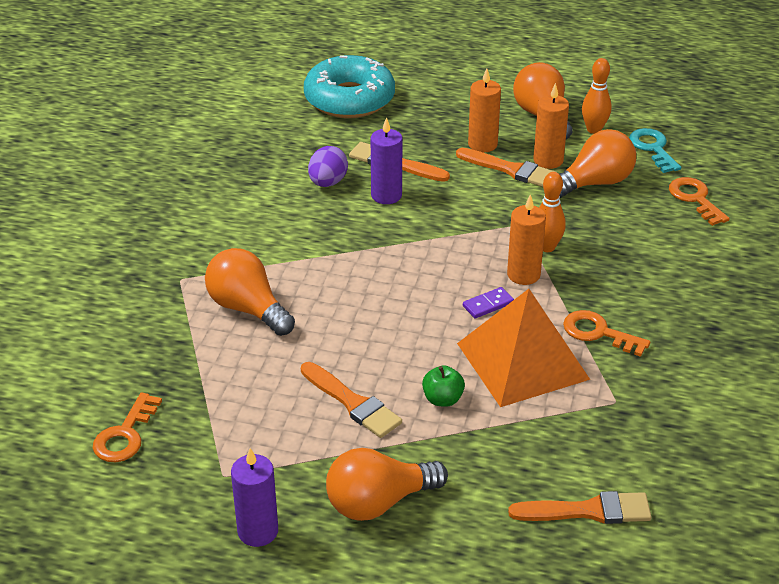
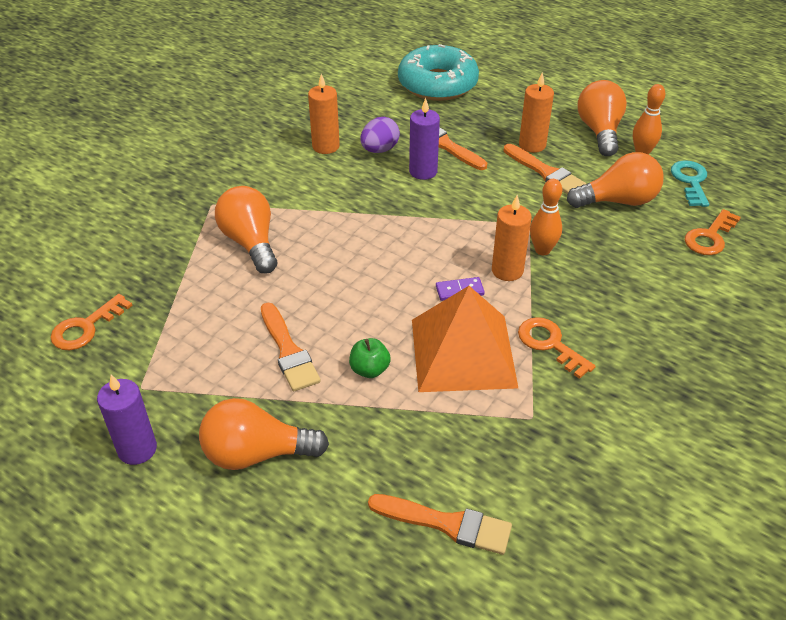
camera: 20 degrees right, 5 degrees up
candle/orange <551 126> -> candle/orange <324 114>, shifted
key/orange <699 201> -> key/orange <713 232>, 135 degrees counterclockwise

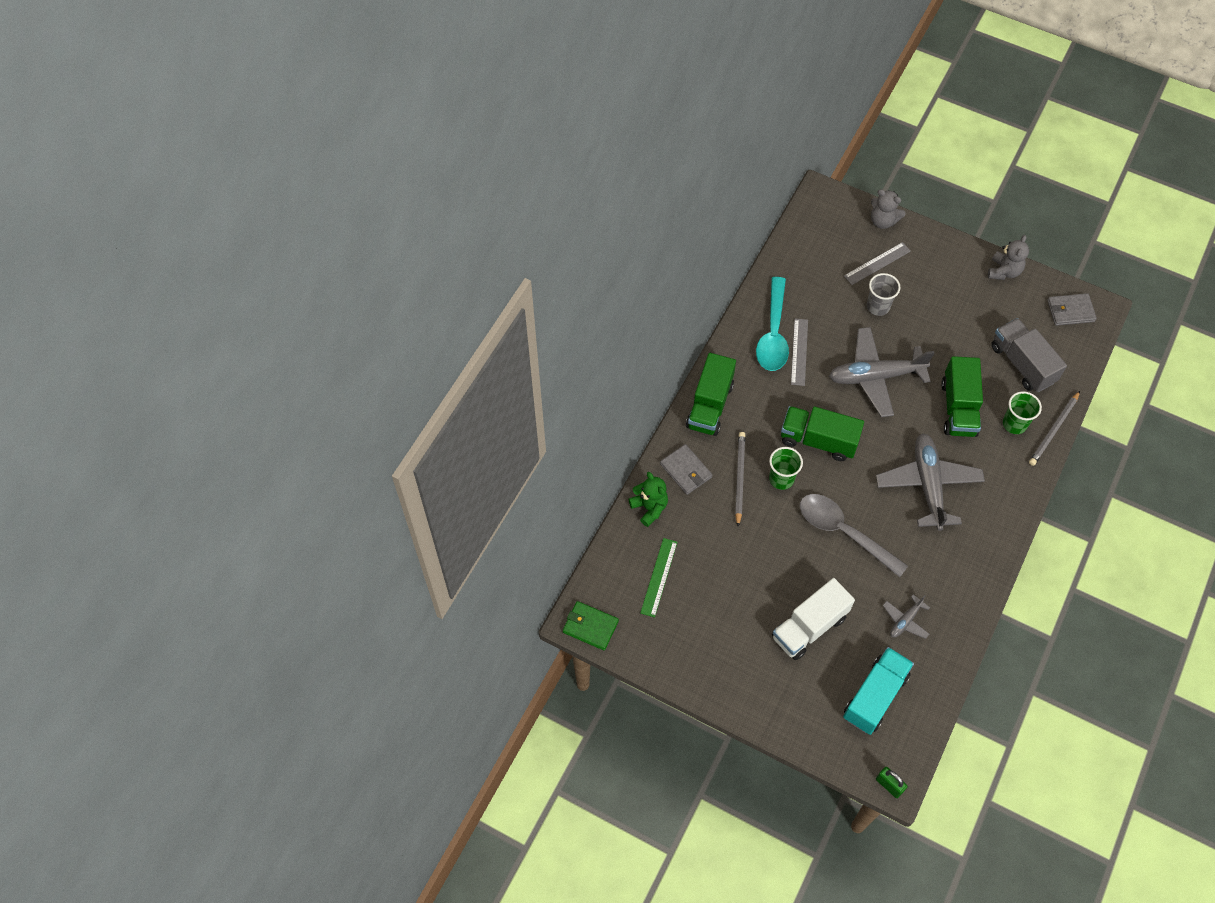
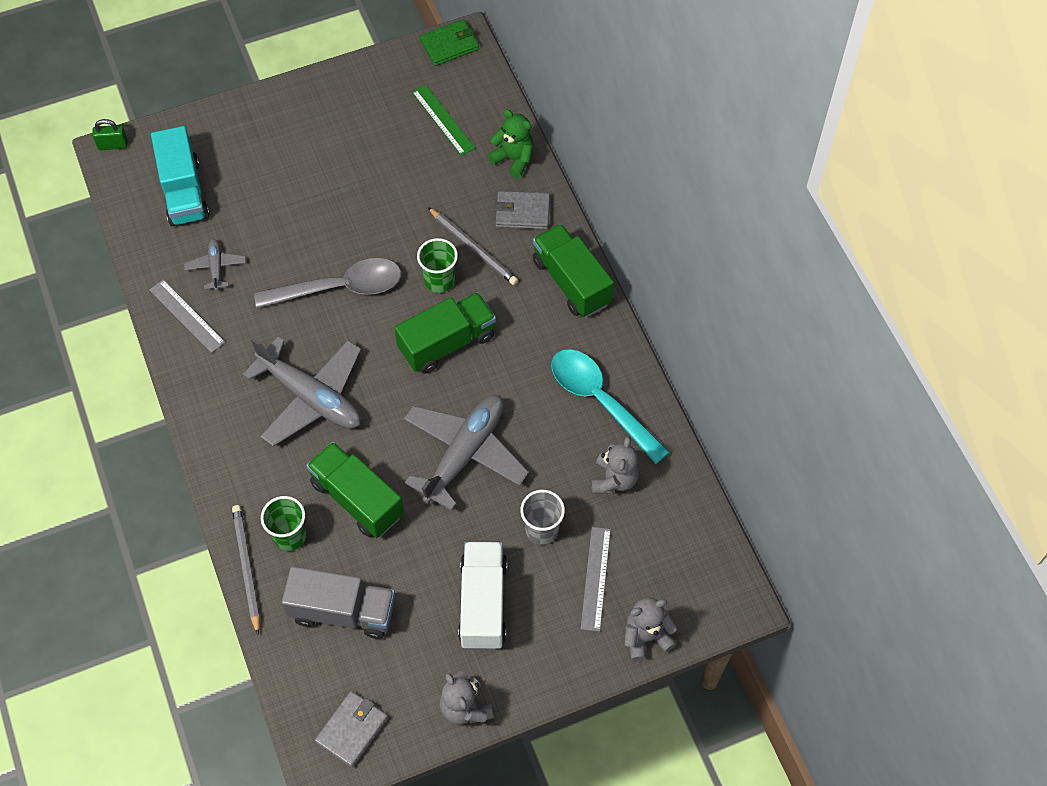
camera: 130 degrees right, 0 degrees up
teddy bear/green <648 499> -> teddy bear/green <511 143>, 150 degrees counterclockwise
truck/white <813 619> -> truck/white <482 596>, shifted
ruler/grey <799 352> -> ruler/grey <187 316>, shifted
none -> teddy bear/grey <615 465>

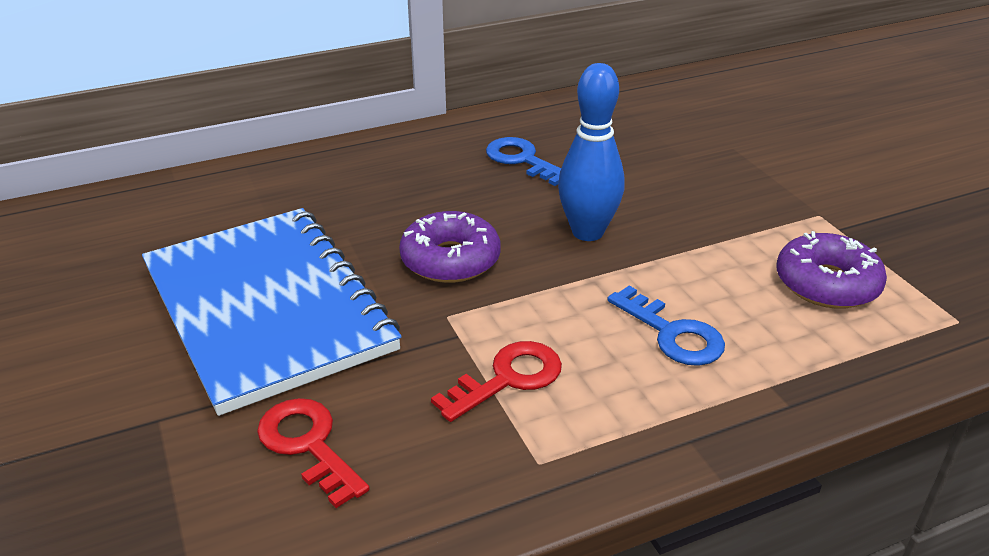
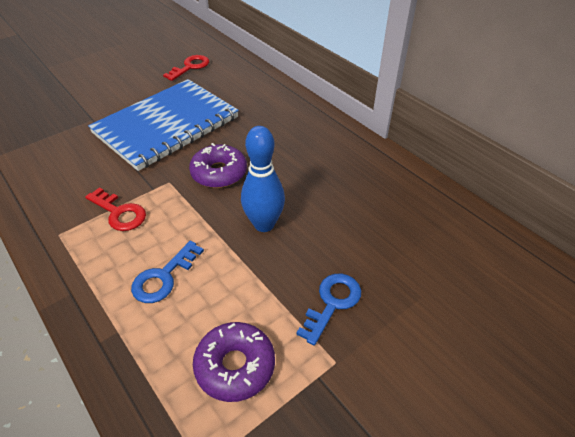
camera: 75 degrees right, 10 degrees up
key/red <313 453> -> key/red <186 68>, shifted
key/blue <523 161> -> key/blue <328 310>, shifted

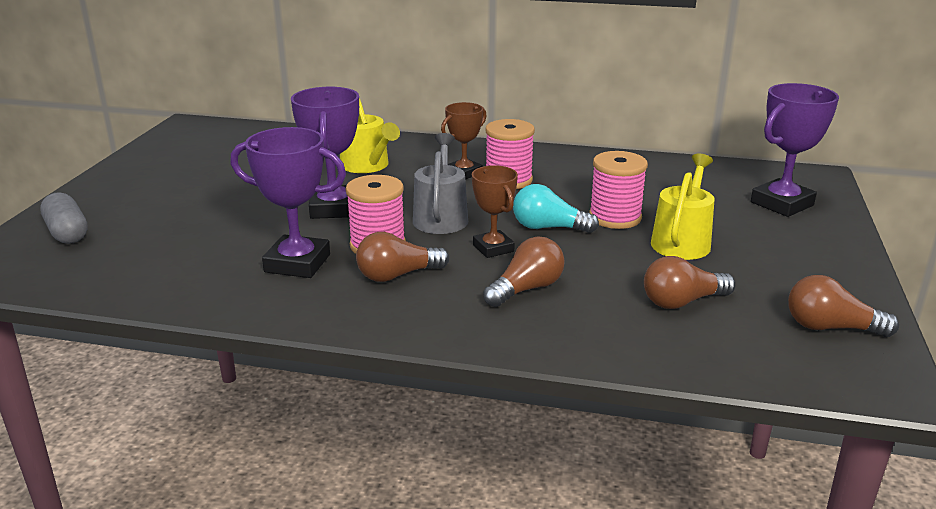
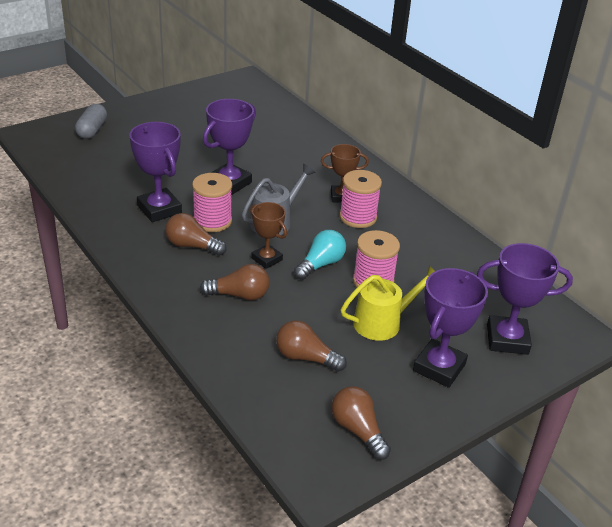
camera: 40 degrees right, 10 degrees up
watering can/yellow <370 135> -> none
trophy/brown <495 211> -> trophy/brown <268 235>, 60 degrees counterclockwise
light bulb/turquoise <556 208> -> light bulb/turquoise <320 255>, 75 degrees clockwise
none -> trophy/purple <450 328>

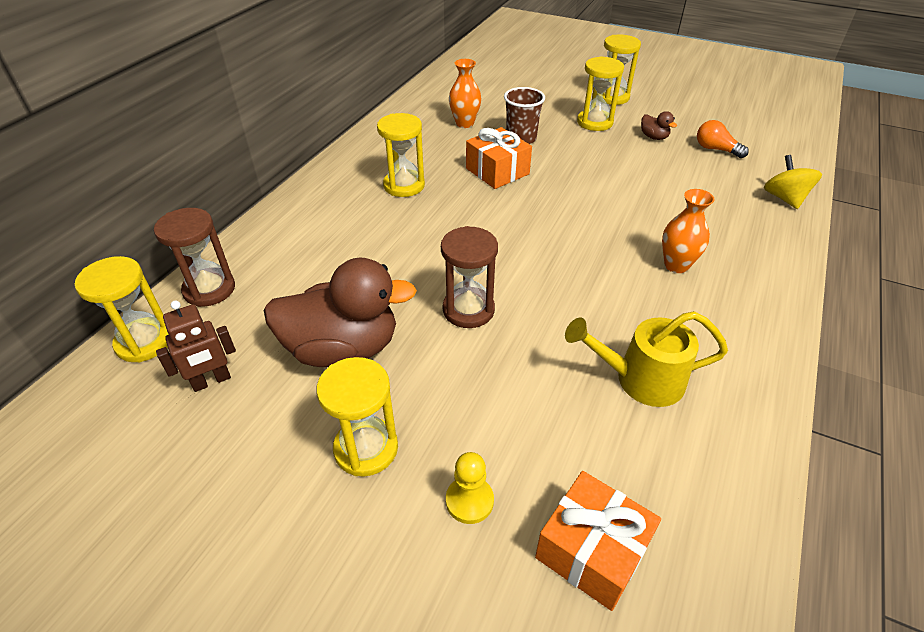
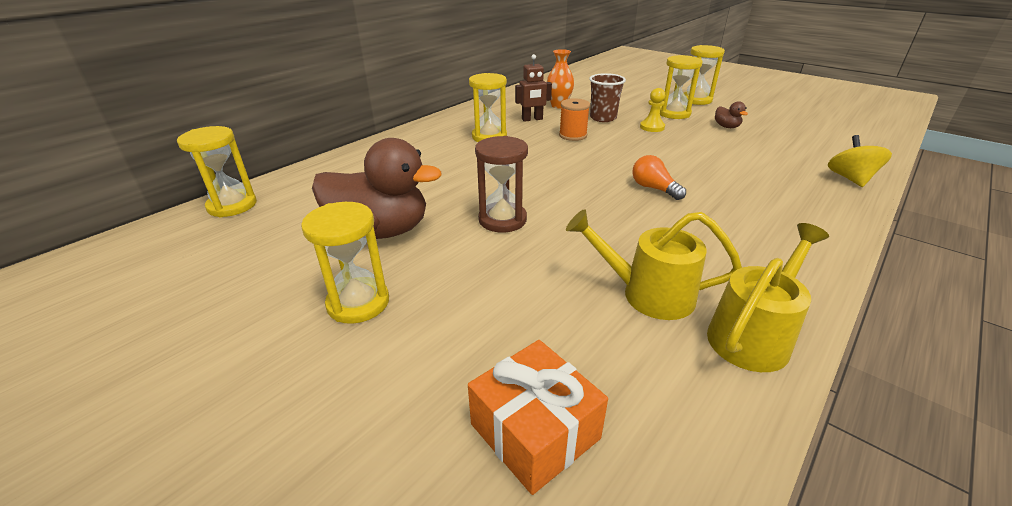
camera: 15 degrees right, 10 degrees down
hourglass/brown <194 257> -> none
robot/brown <196 346> -> robot/brown <533 88>, shifted
pawn/yellow <470 488> -> pawn/yellow <652 110>, shifted
gift/orange <499 158> -> spool/orange <574 119>
vase/orange <688 231> -> none
light bulb/orange <723 139> -> light bulb/orange <659 177>, shifted
none -> watering can/yellow <768 297>

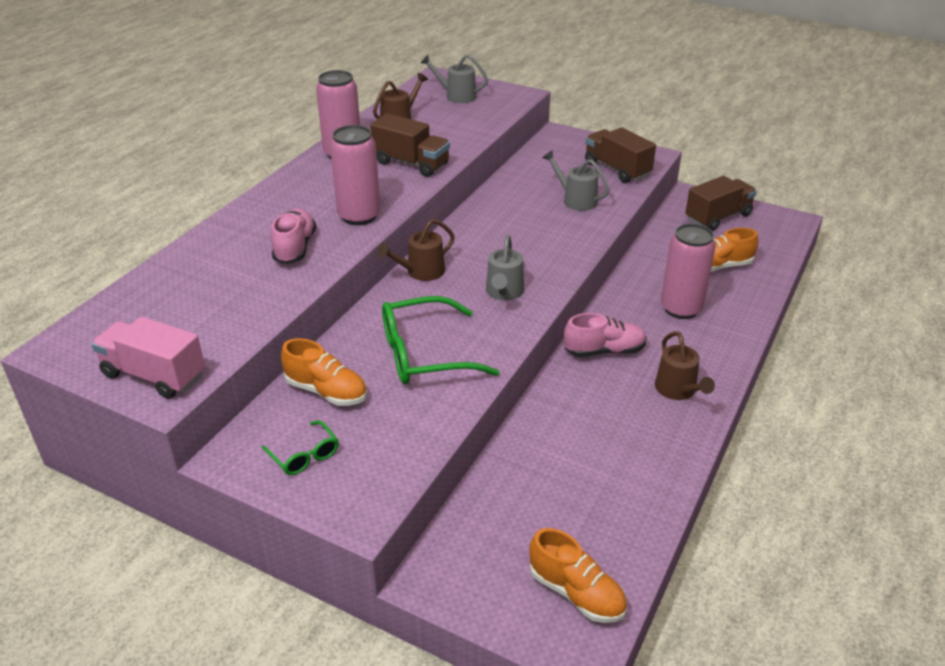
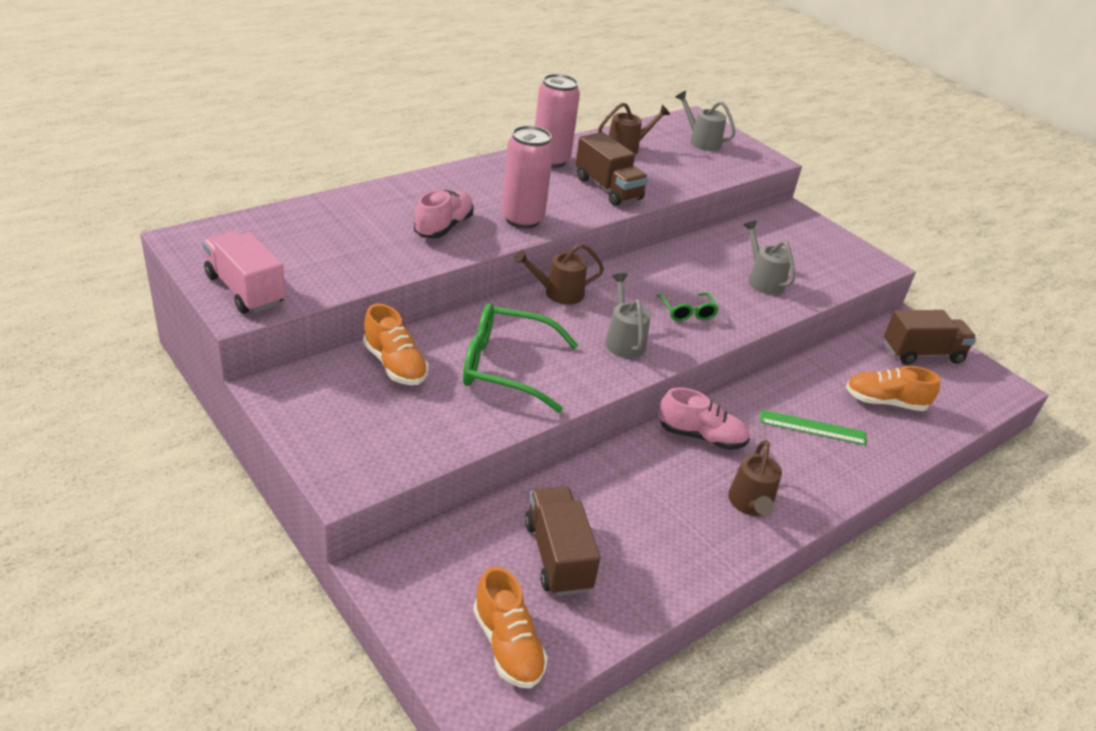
camera: 20 degrees right, 0 degrees up
glasses/green <300 447> -> glasses/green <688 307>, shifted
watering can/grey <505 267> -> watering can/grey <628 315>, 135 degrees clockwise
truck/brown <620 155> -> truck/brown <562 541>, shifted
can/pink <688 271> -> ruler/green <813 427>

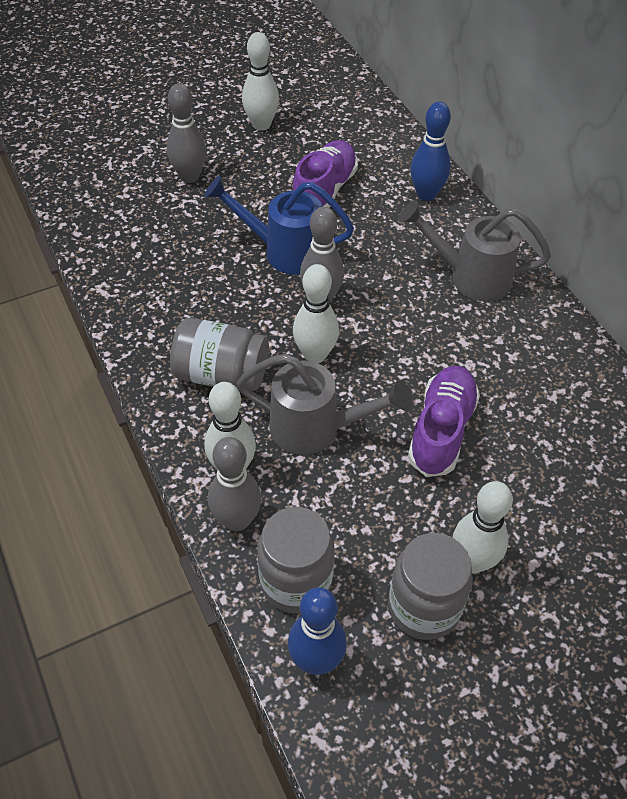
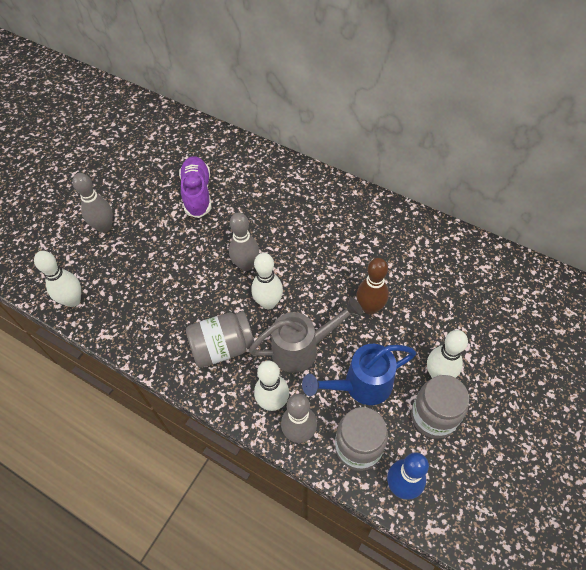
camera: 30 degrees left, 5 degrees up
watering can/blue <279 225> -> watering can/blue <359 374>, shifted
bowling pin/white <260 81> -> bowling pin/white <57 279>, shifted
watering can/grey <475 250> -> none
shoe/purple <444 421> -> bowling pin/brown <373 286>
bowling pin/blue <430 151> -> none

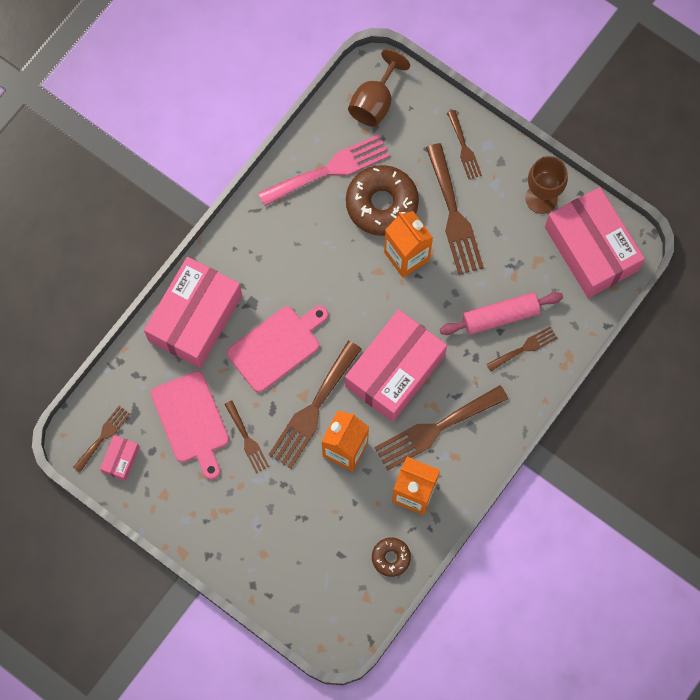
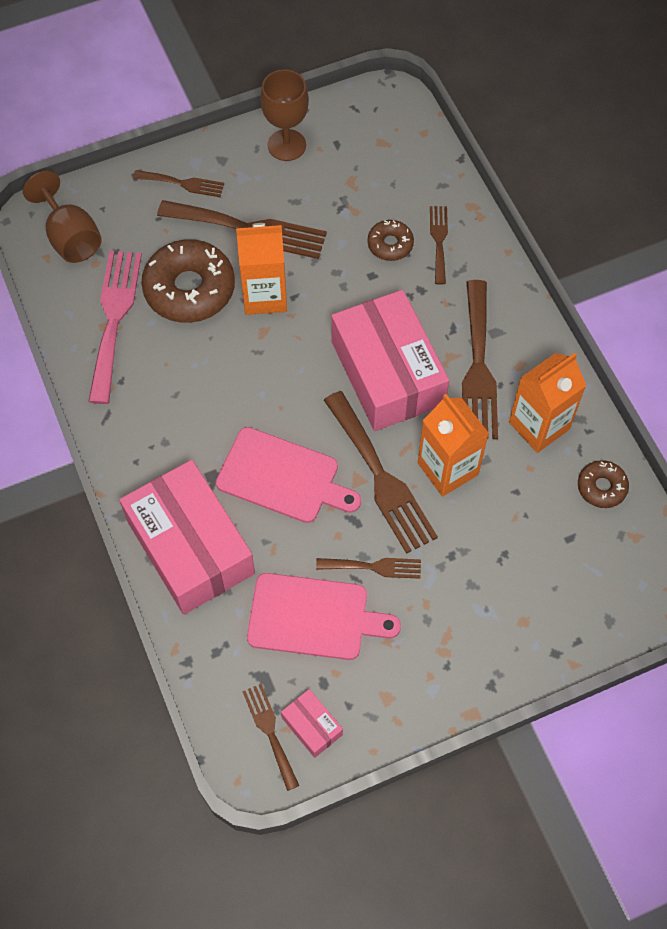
camera: 60 degrees left, 10 degrees down
cutting board/pink <277 349> -> cutting board/pink <288 475>, 120 degrees clockwise
rolling pin/pink <501 313> -> donut/brown <391 240>
box/pink <595 242> -> none

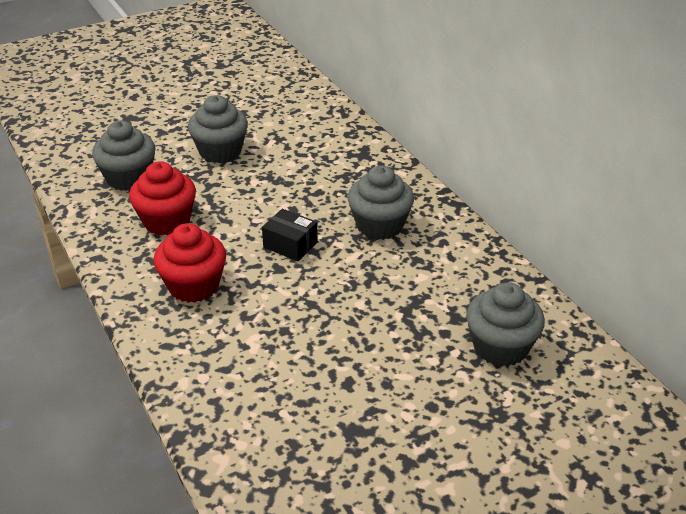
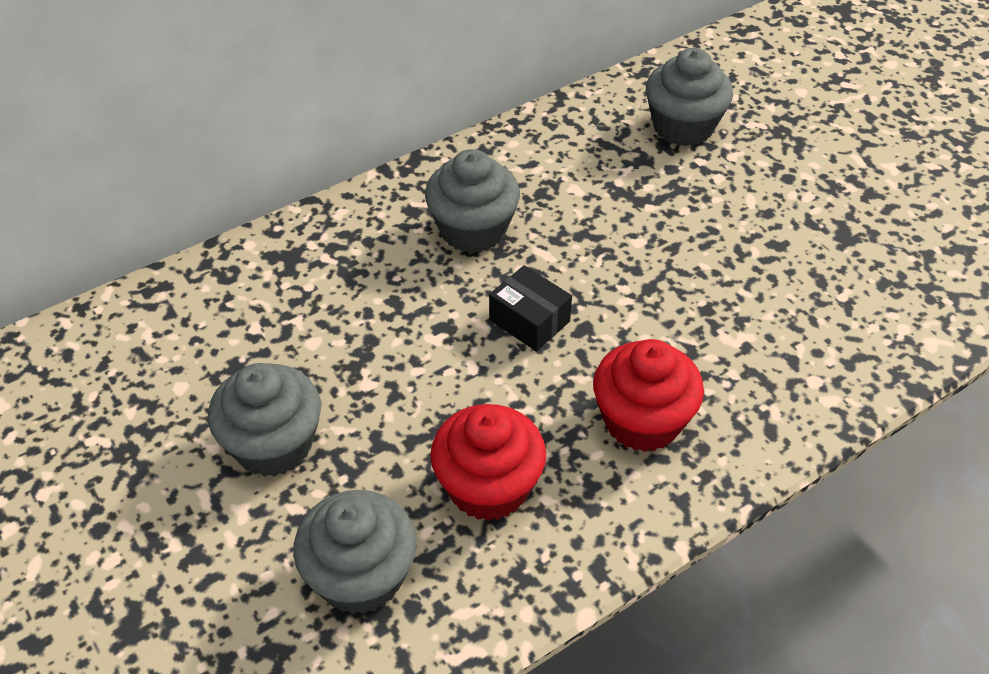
camera: 95 degrees left, 10 degrees up
box/black <290 235> -> box/black <530 308>, 75 degrees counterclockwise

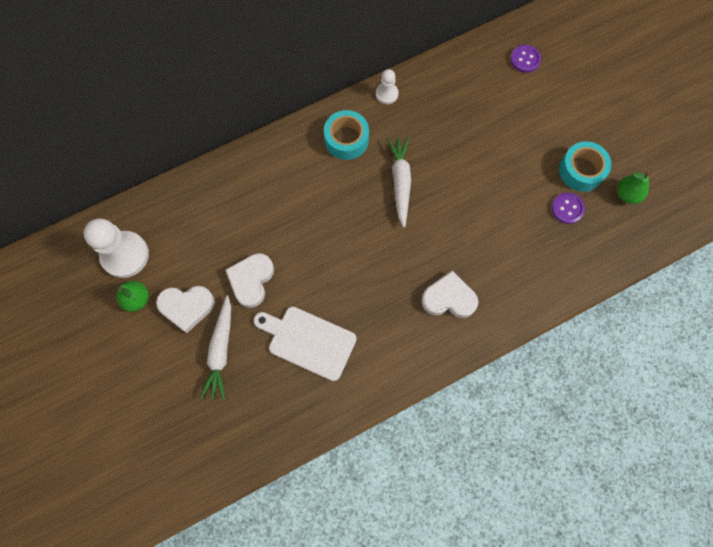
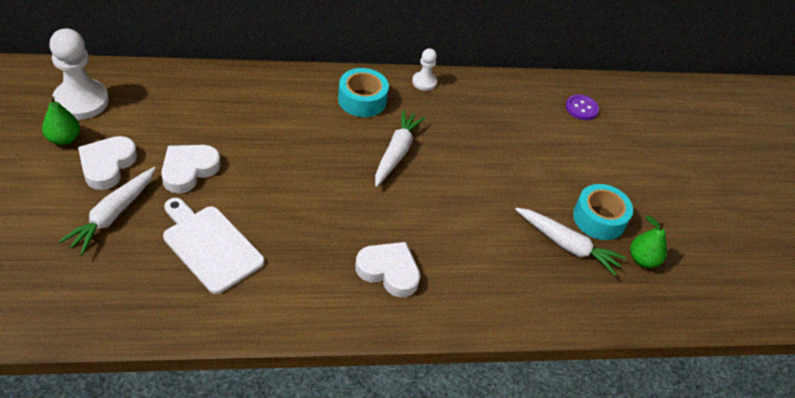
camera: 15 degrees right, 25 degrees down
heart/white <185 309> -> heart/white <107 163>, 90 degrees clockwise
button/purple <568 208> -> carrot/white <570 242>

